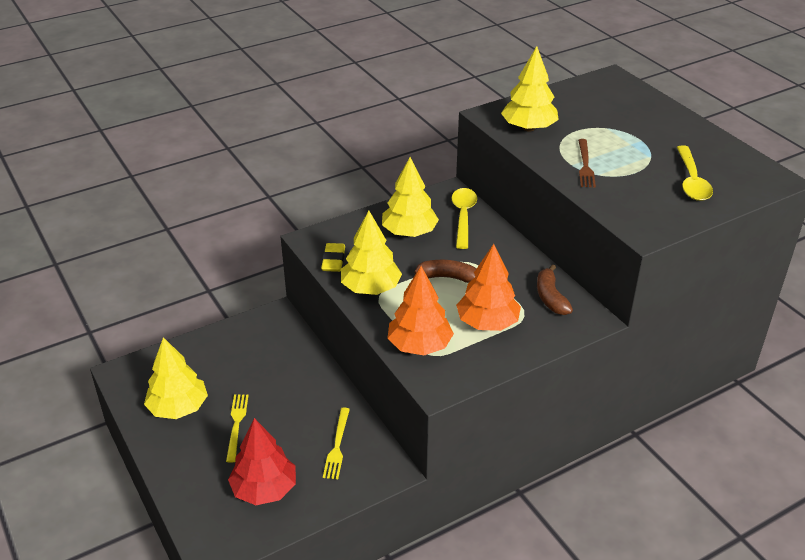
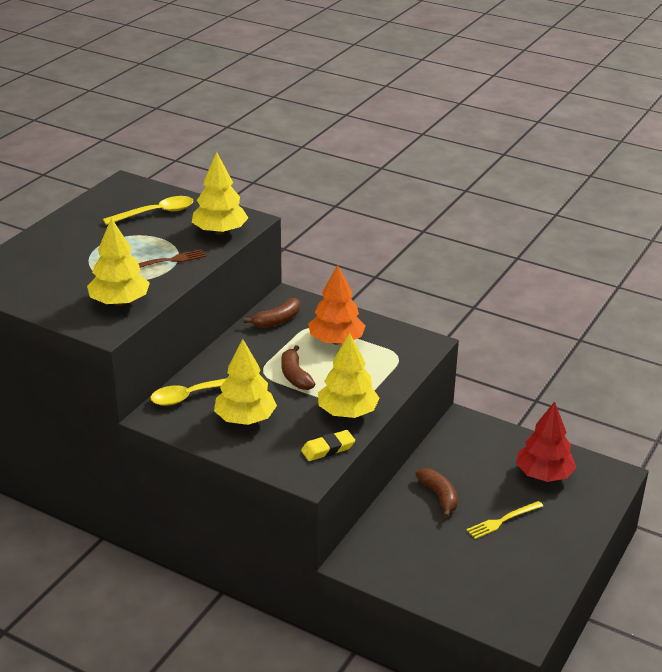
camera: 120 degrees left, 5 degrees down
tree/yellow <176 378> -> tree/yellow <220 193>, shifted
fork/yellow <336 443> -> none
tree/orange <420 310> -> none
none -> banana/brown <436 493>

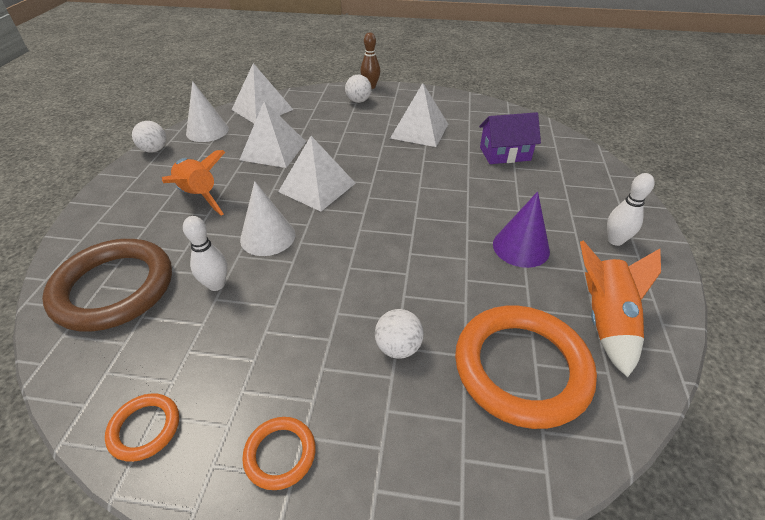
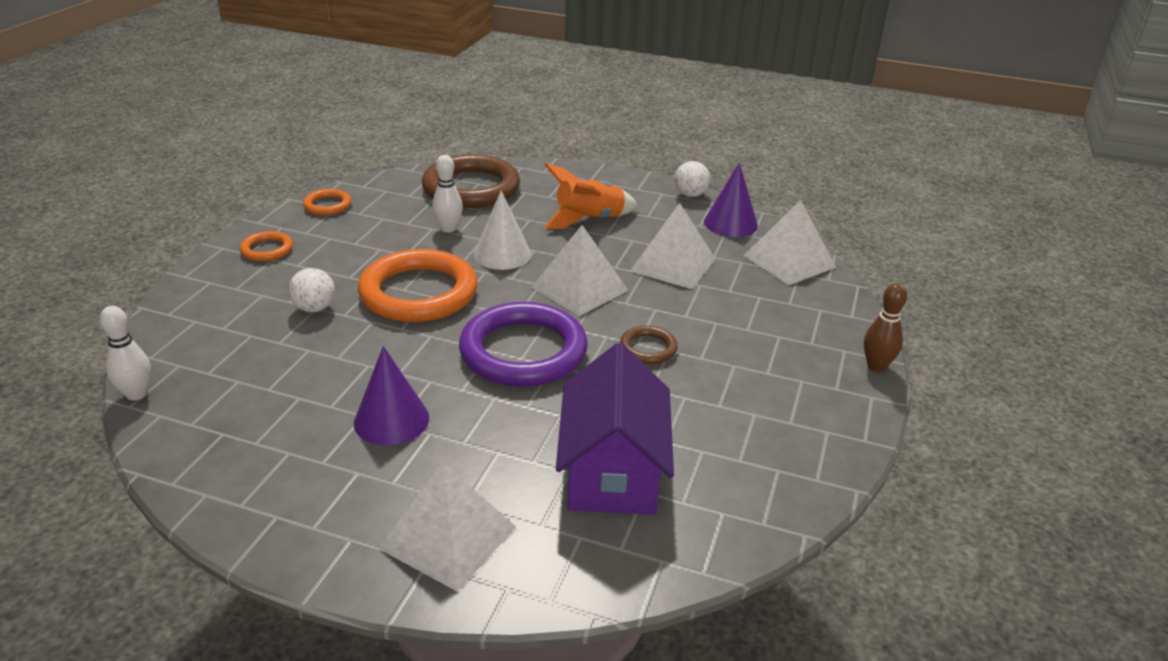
camera: 100 degrees right, 10 degrees down
cone/white <207 111> -> cone/purple <731 200>
ball/white <358 89> -> none
pyramid/white <419 115> -> pyramid/white <447 527>, shifted
ring/orange <526 367> -> ring/orange <418 285>, shifted
house/purple <510 138> -> house/purple <615 429>, x1.50
rocket/orange <620 309> -> none
bowling pin/white <631 209> -> bowling pin/white <125 353>, shifted
none -> ring/purple <523 344>
none -> ring/brown <648 345>

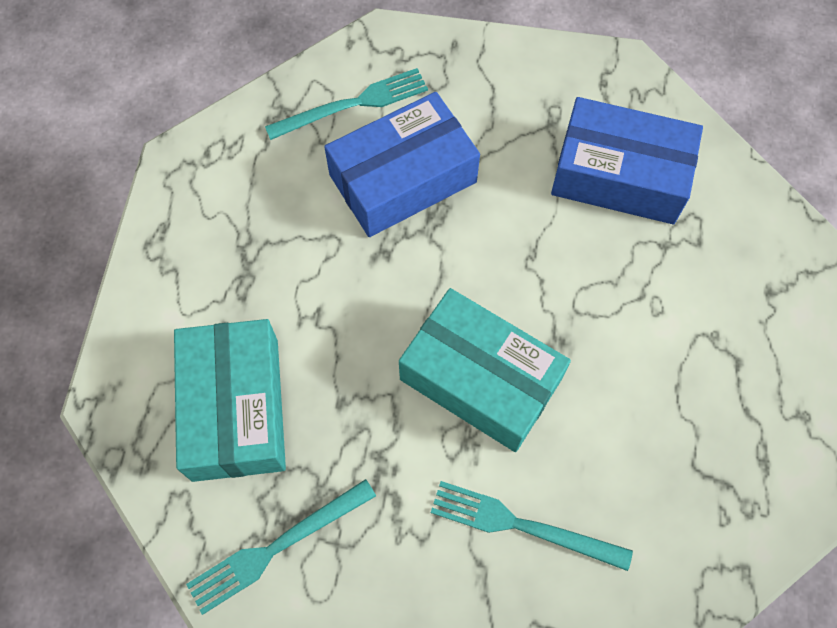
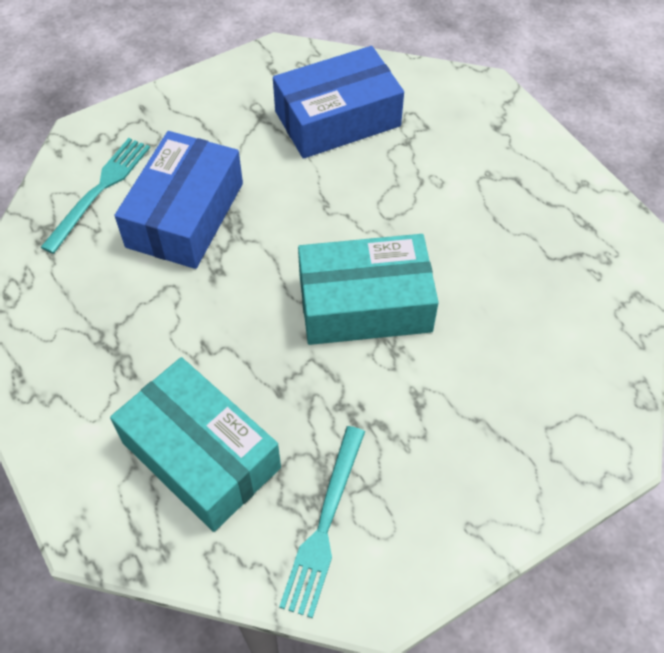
camera: 40 degrees left, 10 degrees down
fork/turquoise <532 526> -> none

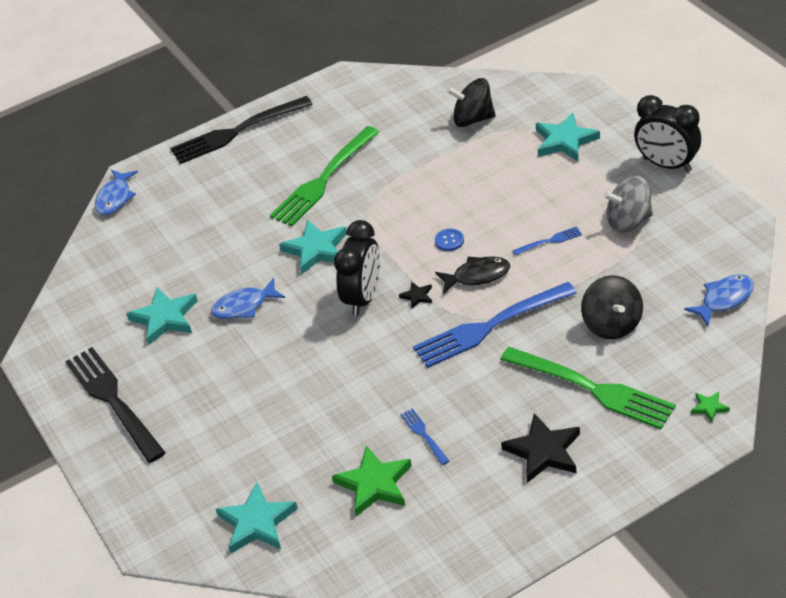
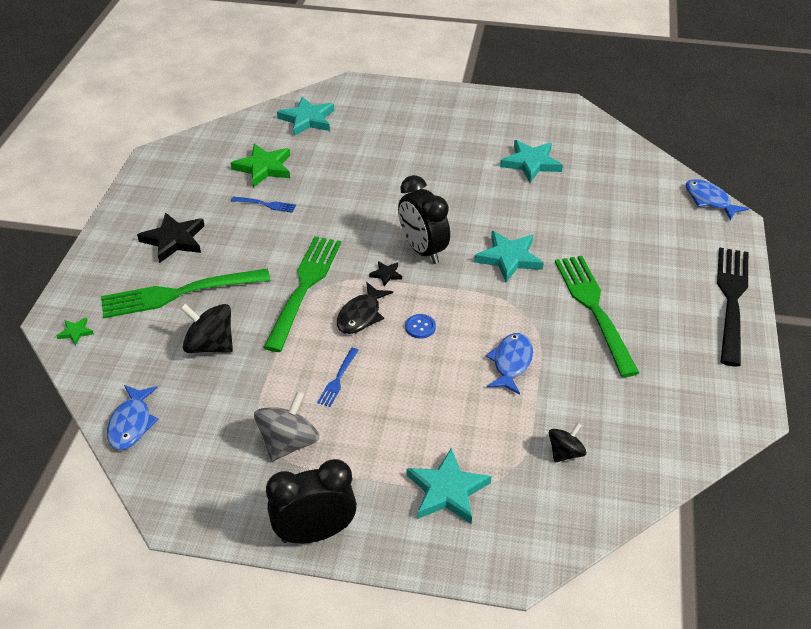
camera: 125 degrees right, 0 degrees up
fork/black <115 405> -> none
fish/blue <248 298> -> fish/blue <509 364>, shifted
fork/blue <495 325> -> fork/green <302 294>
spinning top/black <471 102> -> spinning top/black <567 442>, x0.62

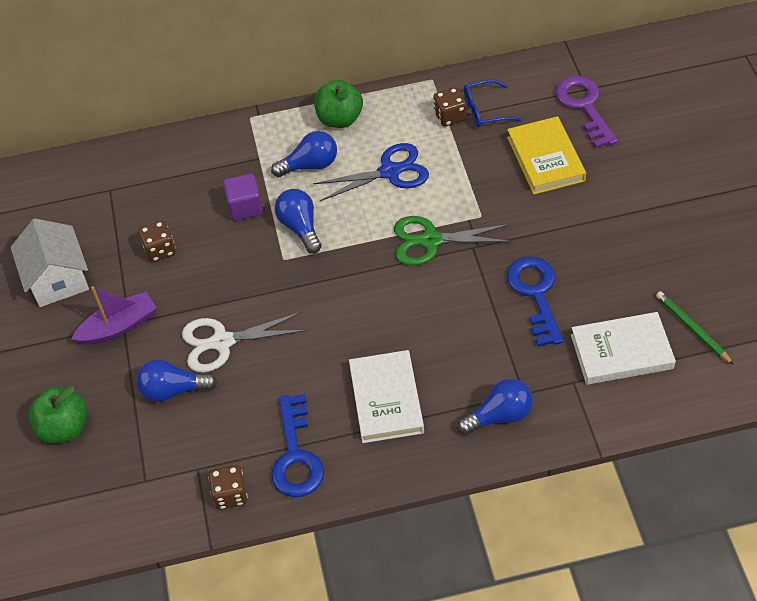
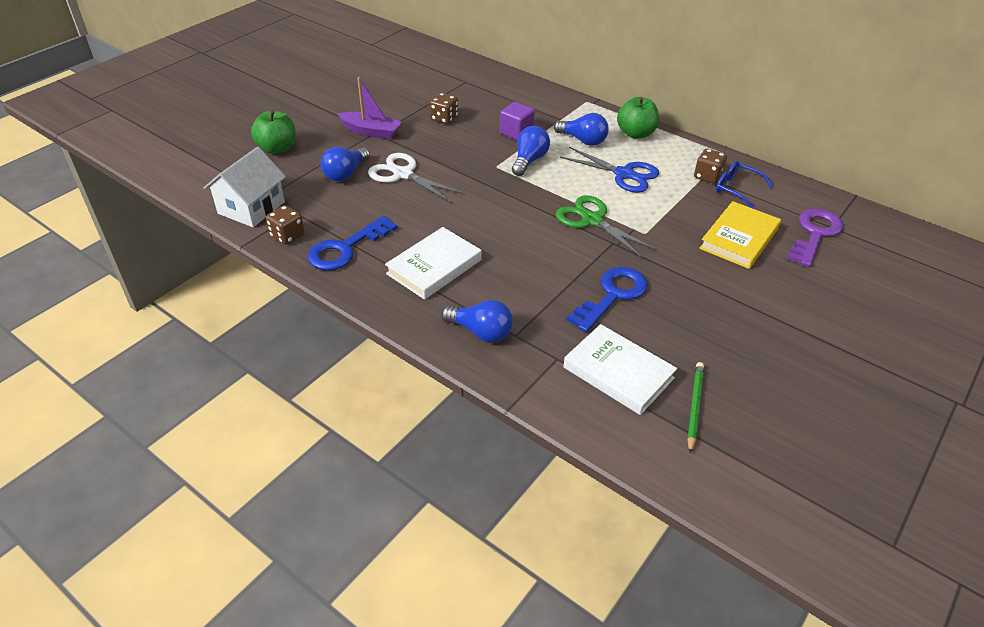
camera: 45 degrees right, 10 degrees down
house/white <50 262> -> house/white <245 187>, shifted
light bulb/blue <176 380> -> light bulb/blue <345 164>, 105 degrees counterclockwise

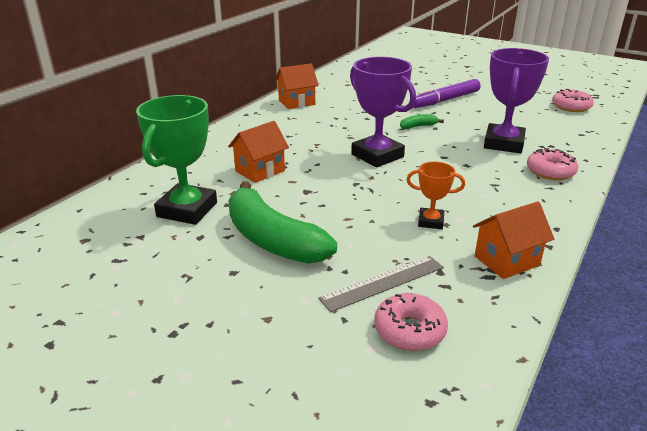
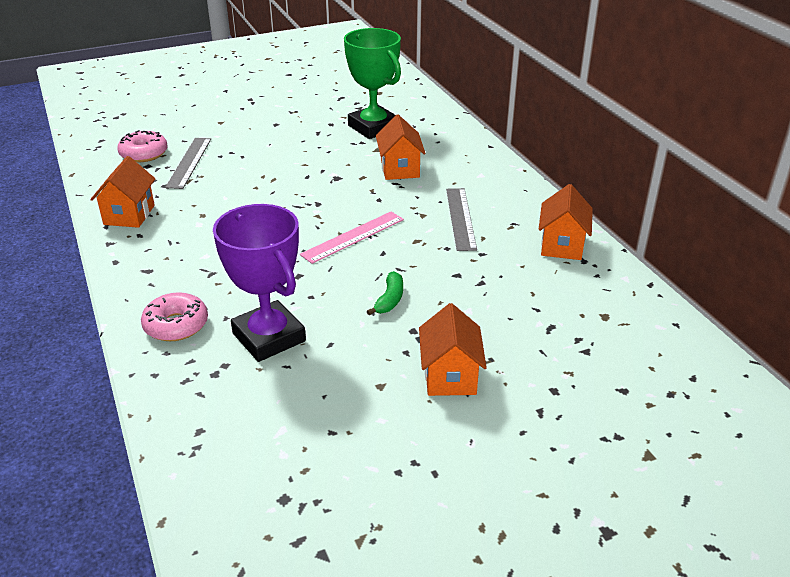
camera: 125 degrees right, 5 degrees up
banana/green <282 222> -> none
trophy/purple <383 112> -> ruler/pink <352 238>
trophy/orange <435 195> -> none
marker/purple <447 93> -> house/orange <453 349>
donut/pink <573 100> -> none
none -> ruler/grey <461 219>

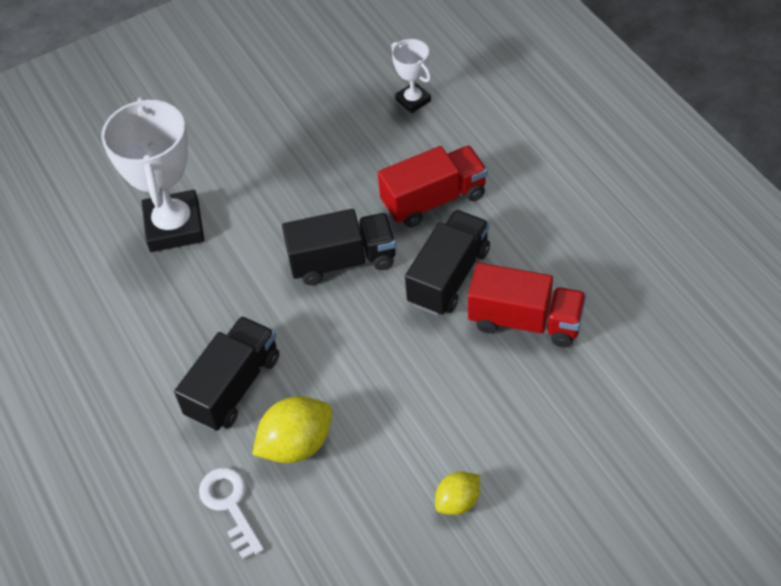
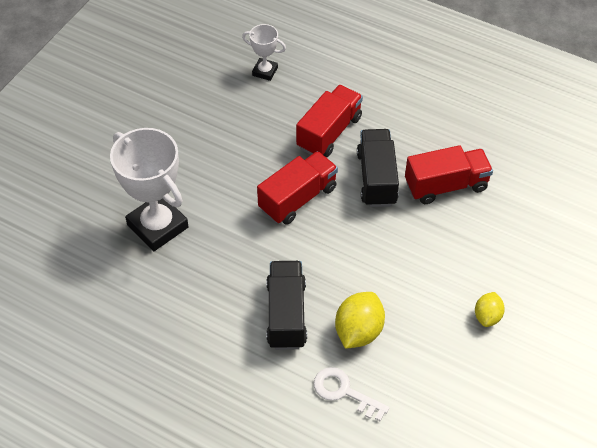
camera: 35 degrees left, 0 degrees up
truck/black <339 247> -> truck/red <297 188>

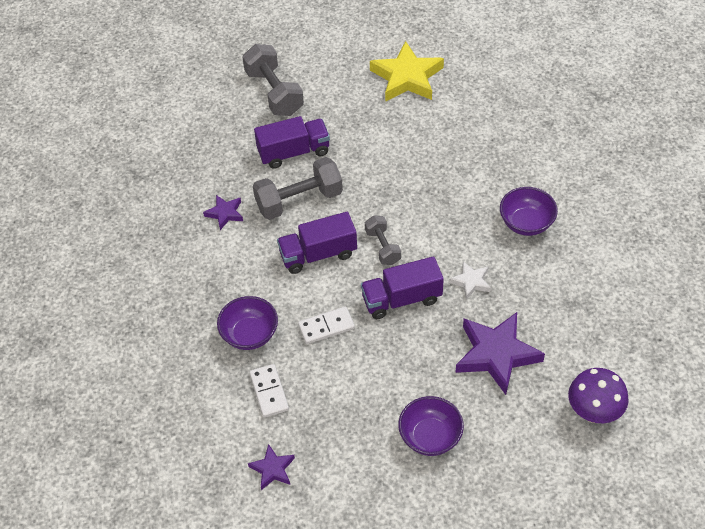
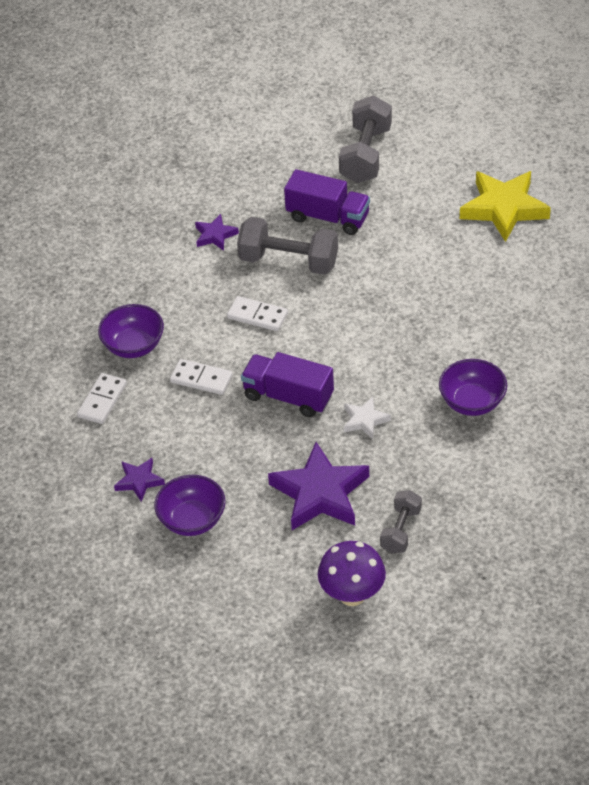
camera: 40 degrees right, 5 degrees down
star/purple <271 467> -> star/purple <139 480>, shifted
truck/purple <317 243> -> domino/white <257 313>
dumbbell/grey <383 240> -> dumbbell/grey <401 521>, shifted

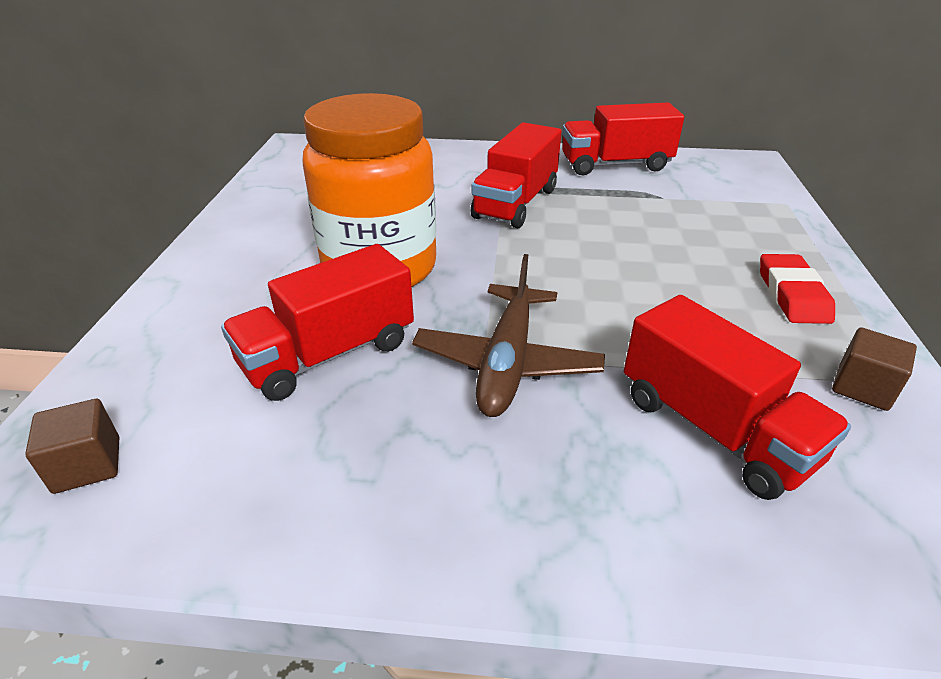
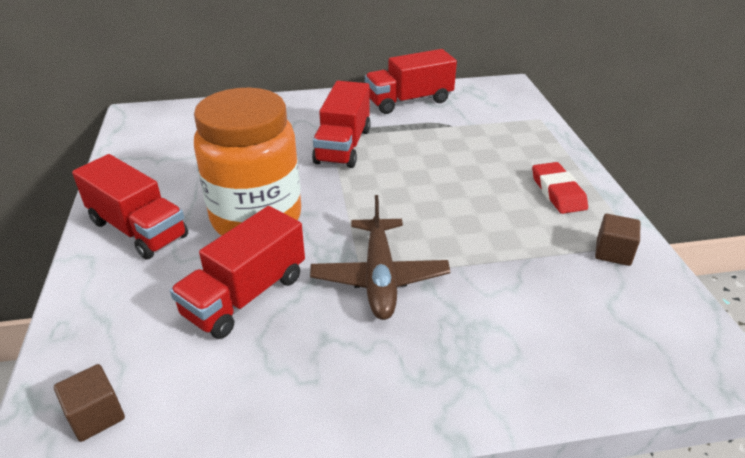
camera: 15 degrees left, 0 degrees up
truck/red <737 397> -> truck/red <130 206>, shifted

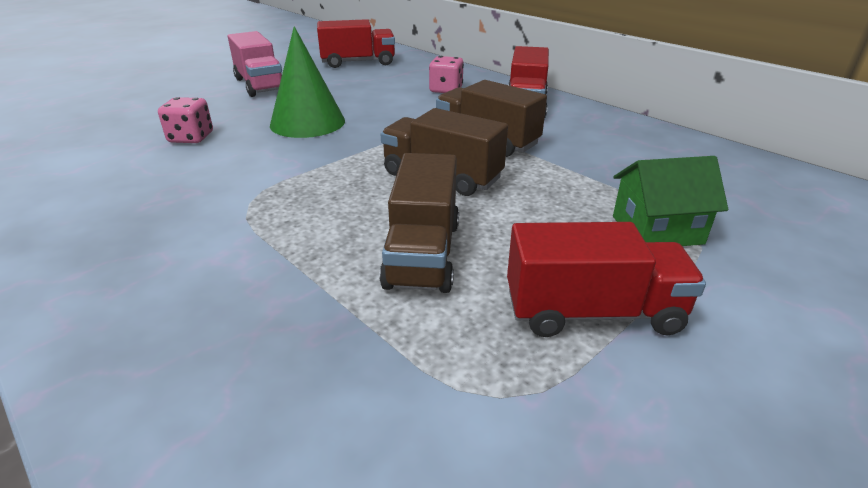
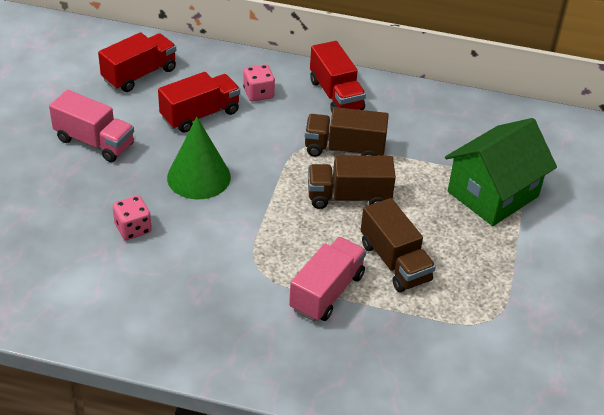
camera: 35 degrees left, 10 degrees up
truck/red <606 279> -> truck/red <199 102>, shifted
house/green <670 201> -> house/green <501 172>, x1.69
none -> truck/pink <327 279>

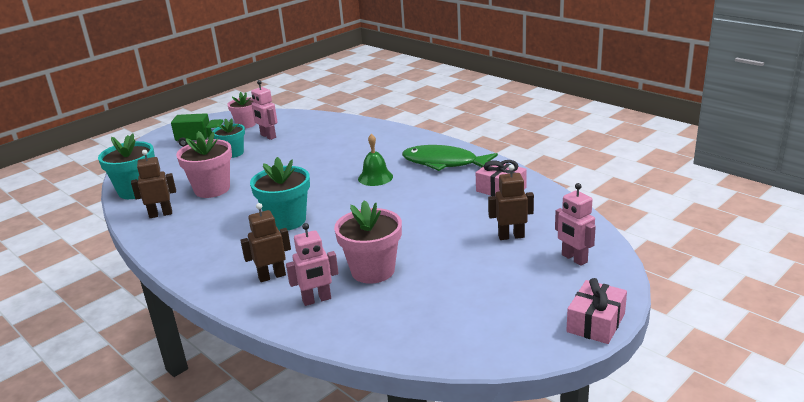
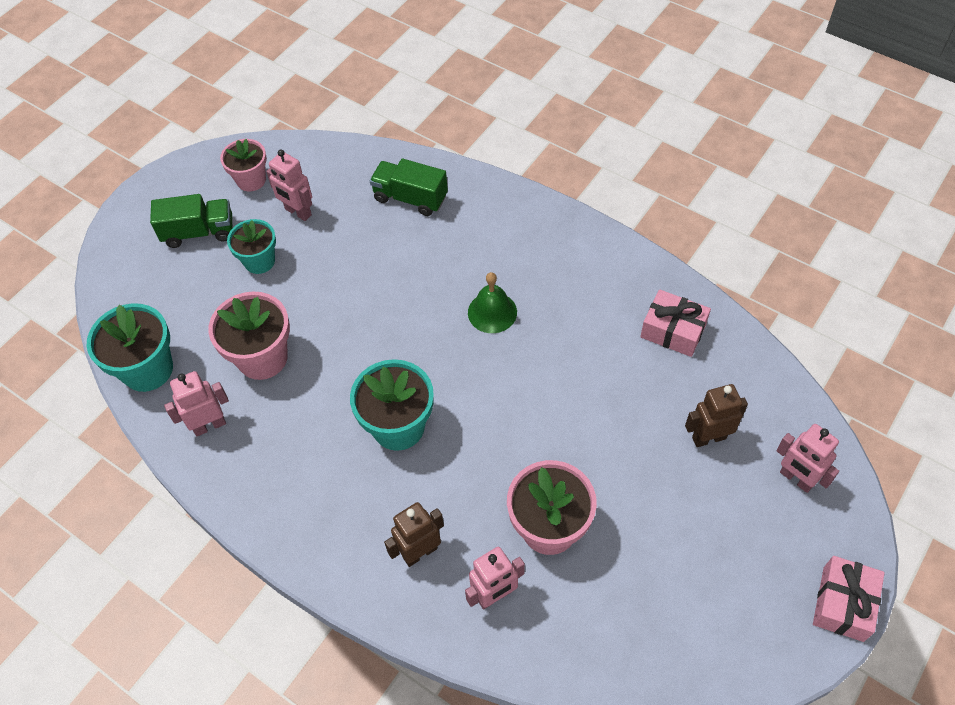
camera: 10 degrees left, 30 degrees up
robot/brown <153 184> -> robot/pink <196 403>
fish/green <450 158> -> none
none -> truck/green <409 187>

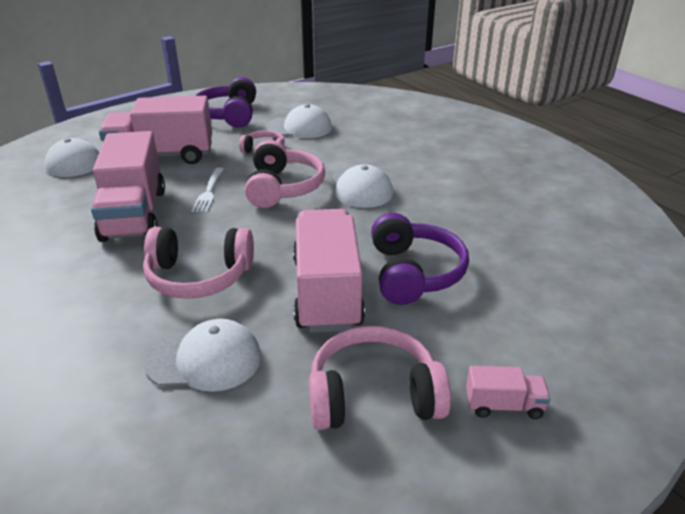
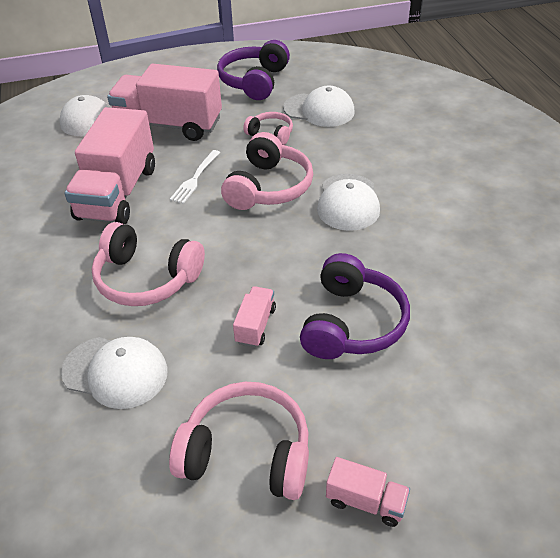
camera: 20 degrees right, 10 degrees up
truck/pink <329 271> -> truck/pink <254 316>, x0.44

